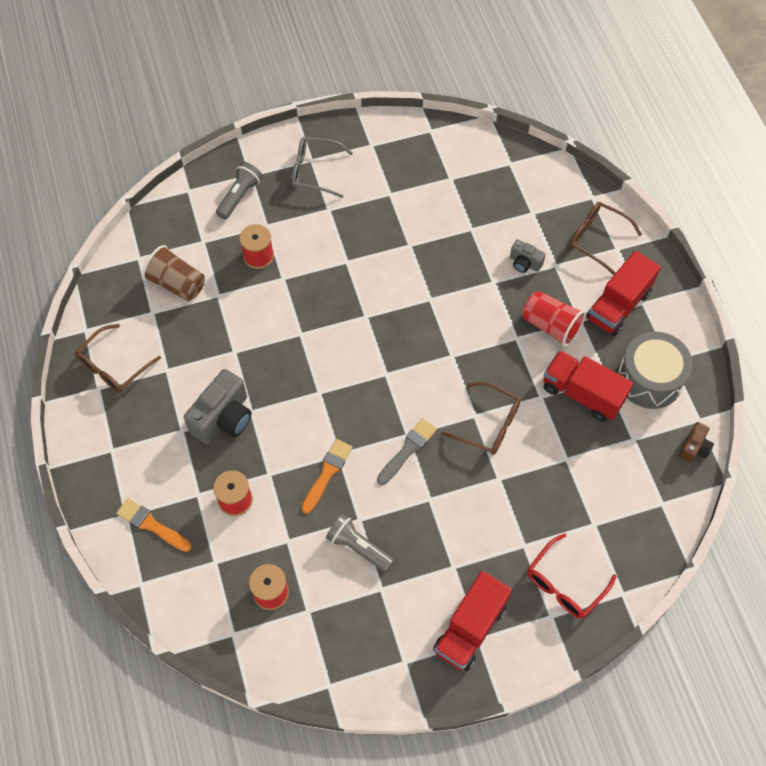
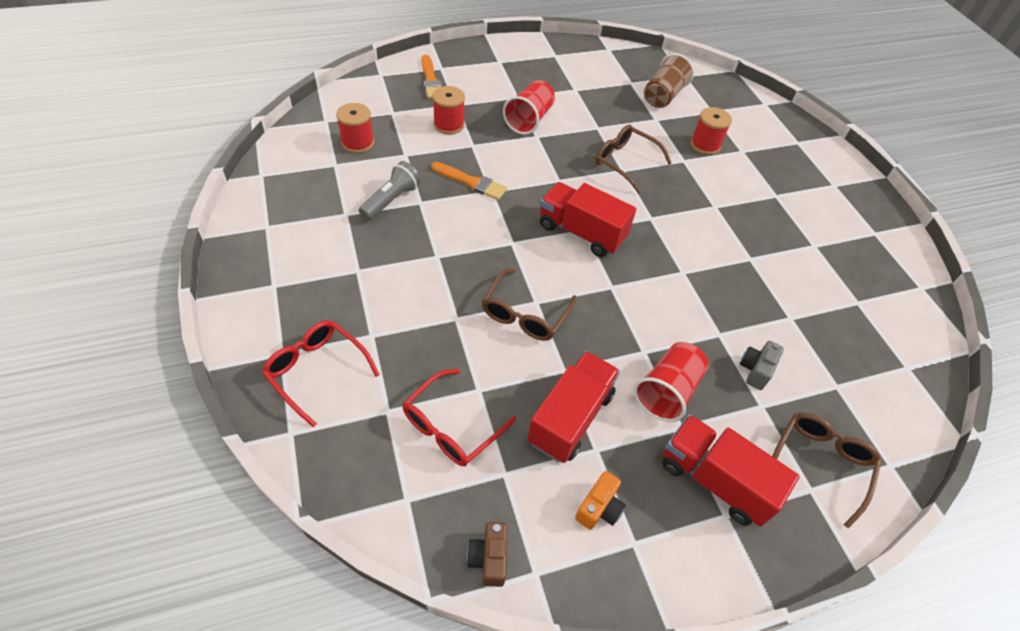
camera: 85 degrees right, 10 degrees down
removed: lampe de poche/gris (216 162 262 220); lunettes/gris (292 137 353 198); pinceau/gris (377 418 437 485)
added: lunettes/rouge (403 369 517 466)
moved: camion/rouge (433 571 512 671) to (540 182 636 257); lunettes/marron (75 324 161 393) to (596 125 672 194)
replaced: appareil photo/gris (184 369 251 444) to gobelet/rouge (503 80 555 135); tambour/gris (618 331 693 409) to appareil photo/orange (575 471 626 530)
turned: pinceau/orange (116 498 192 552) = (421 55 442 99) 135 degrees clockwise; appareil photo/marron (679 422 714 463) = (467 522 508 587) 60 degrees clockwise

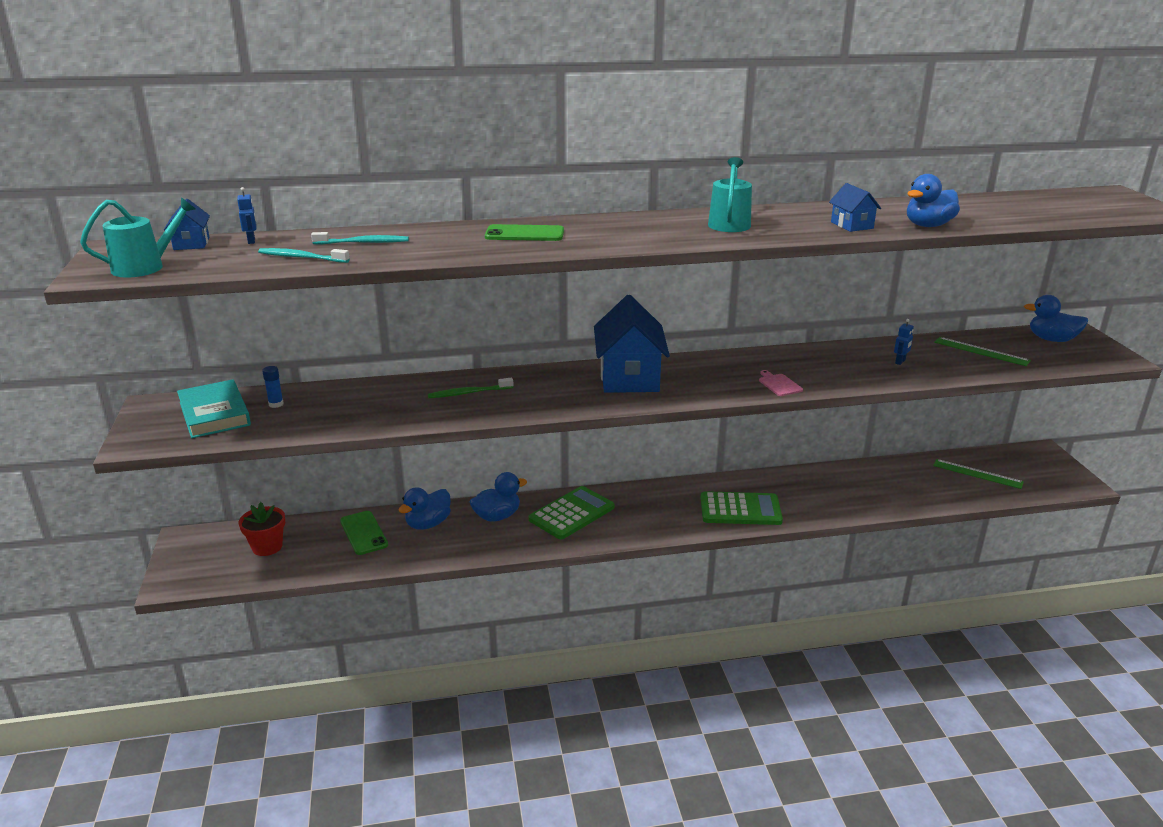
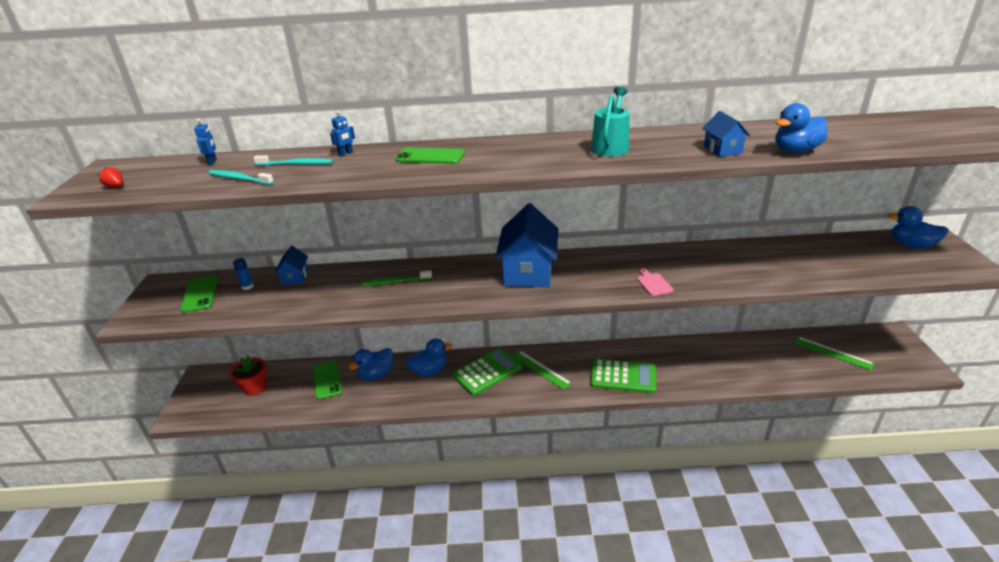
camera: 10 degrees right, 5 degrees up
moved: maison/bleu (164 199 210 250) to (274 246 308 285); robot/bleu (894 319 914 365) to (330 110 355 156); règle/vert (934 337 1031 366) to (512 351 572 390)
replaced: arrosoir/turquoise (80 197 196 278) to fraise/rouge (98 167 123 187); livre/turquoise (177 379 251 438) to téléphone/vert (180 275 218 313)

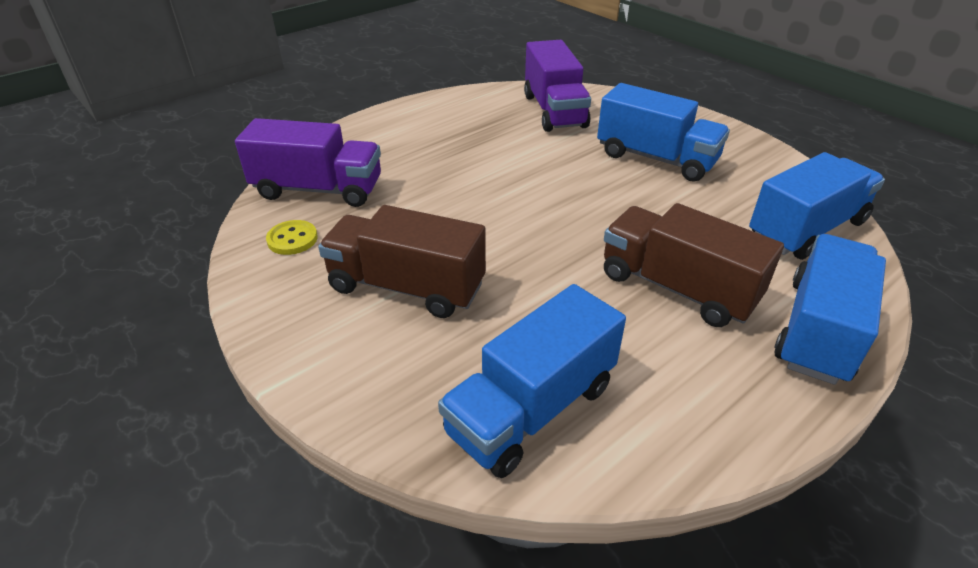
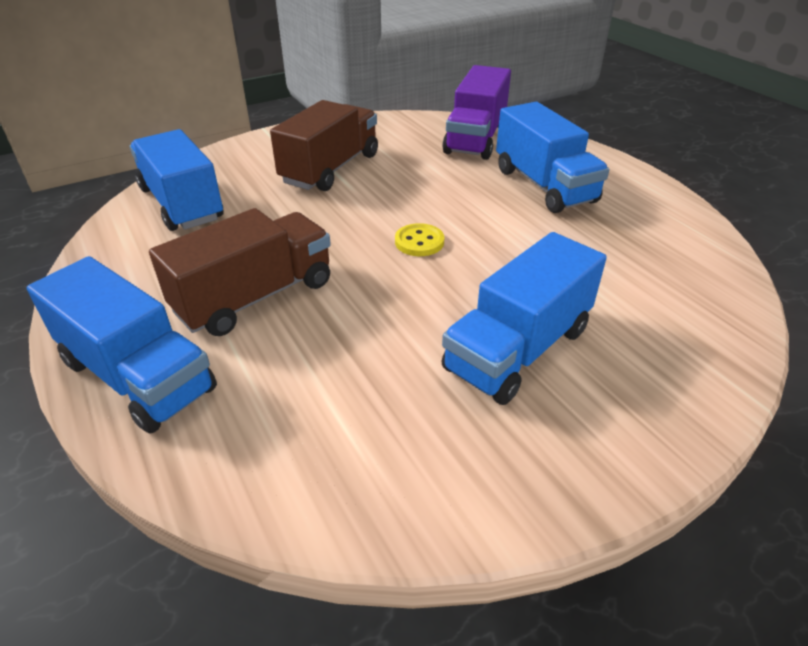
camera: 100 degrees right, 0 degrees up
removed: camion/violet (524 40 591 132)
moved: bouton/jaune (266 220 318 255) to (395 223 444 256); camion/bleu (749 152 885 260) to (496 102 609 213)

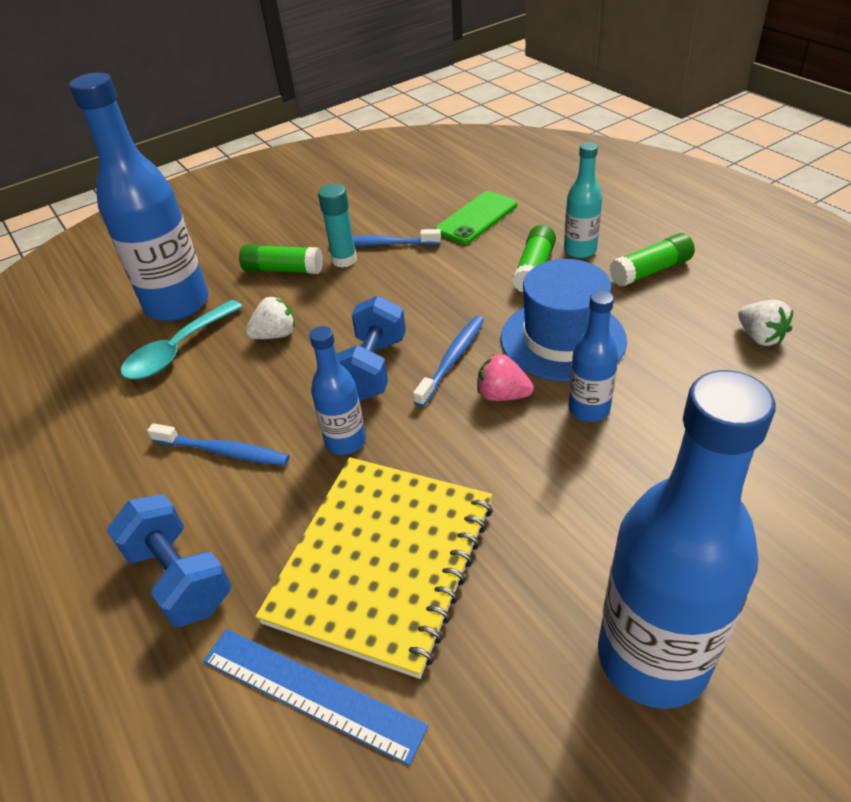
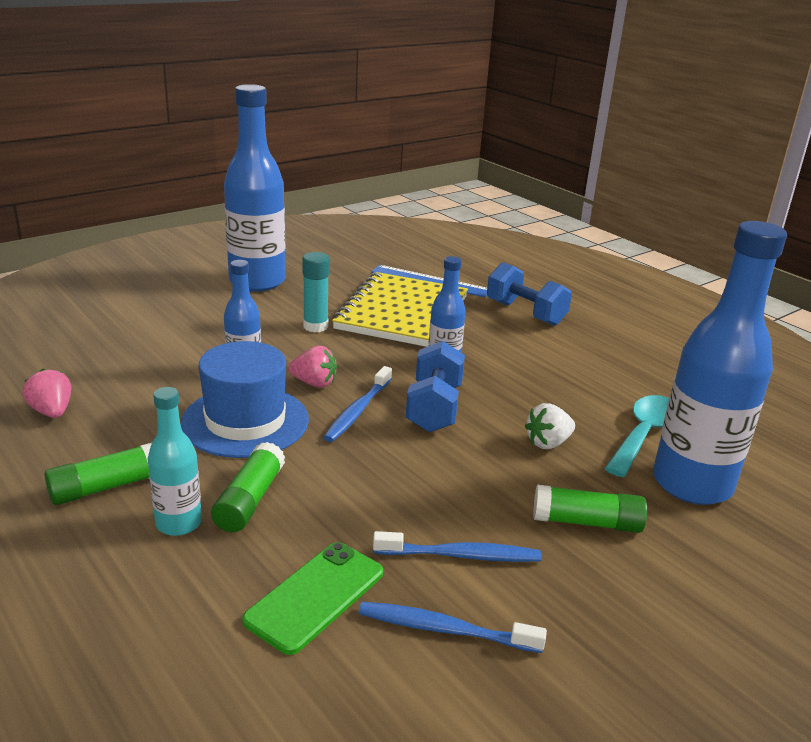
camera: 170 degrees right, 15 degrees down
moved: bâton de colle/turquoise (318 184 357 268) to (302 252 330 332); brosse à dents/bleu (147 423 289 466) to (358 602 547 653)
recoloured: fraise/blanc (738 300 793 346) to fraise/rose (23 369 71 418)

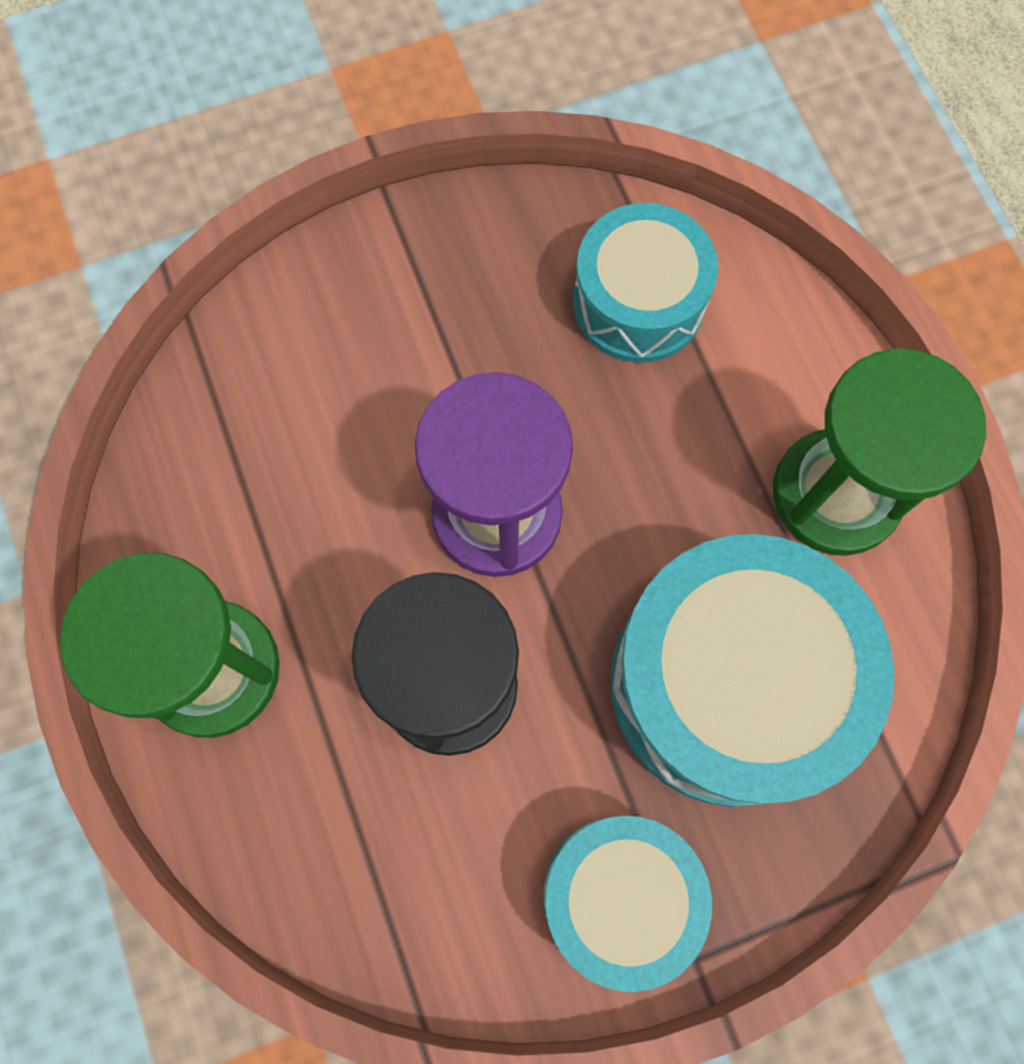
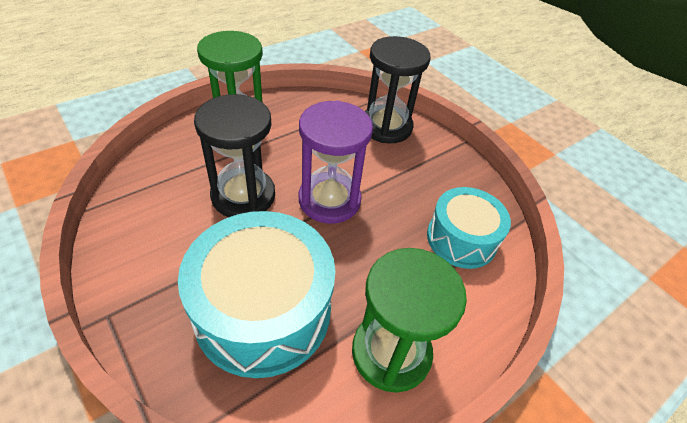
camera: 70 degrees right, 25 degrees down
removed: tambour/turquoise (543 816 712 992)
added: sablier/noir (365 36 431 144)

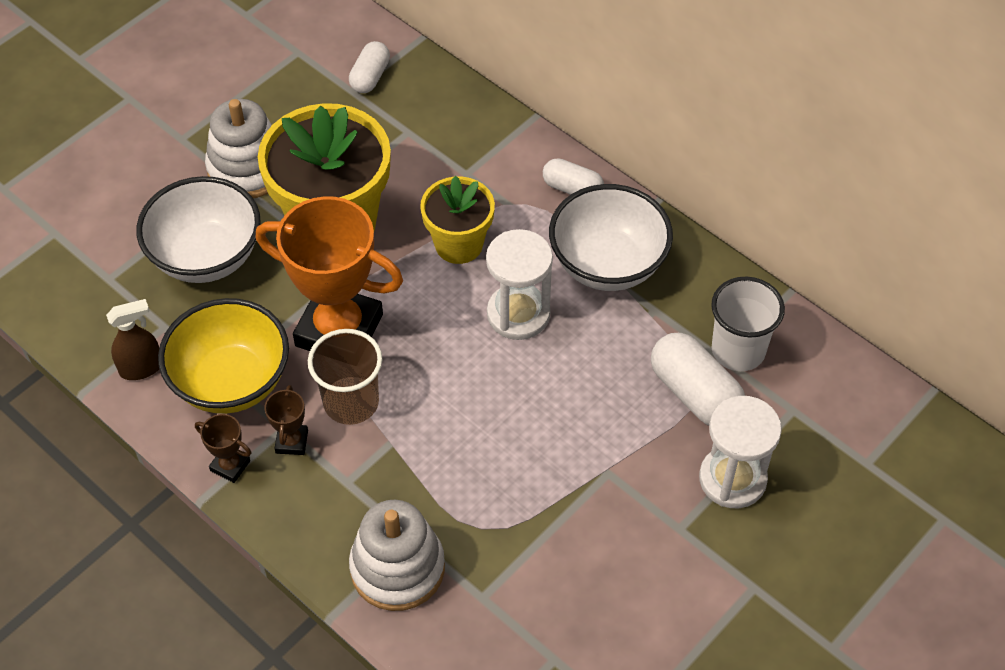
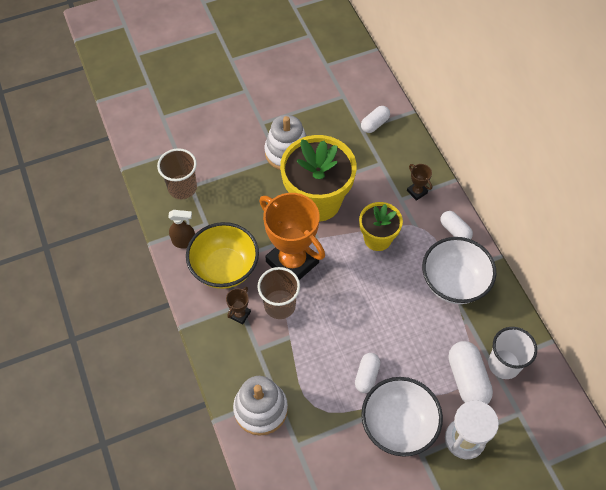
camera: 25 degrees right, 5 degrees up
removed: sablier/blanc (486 229 553 340)
added: gobelet/marron (157 148 197 199); gélule/blanc (355 353 380 393)
moved: bol/blanc (136 176 261 283) to (361 377 443 457); trophée/marron (195 414 251 483) to (407 164 432 201)

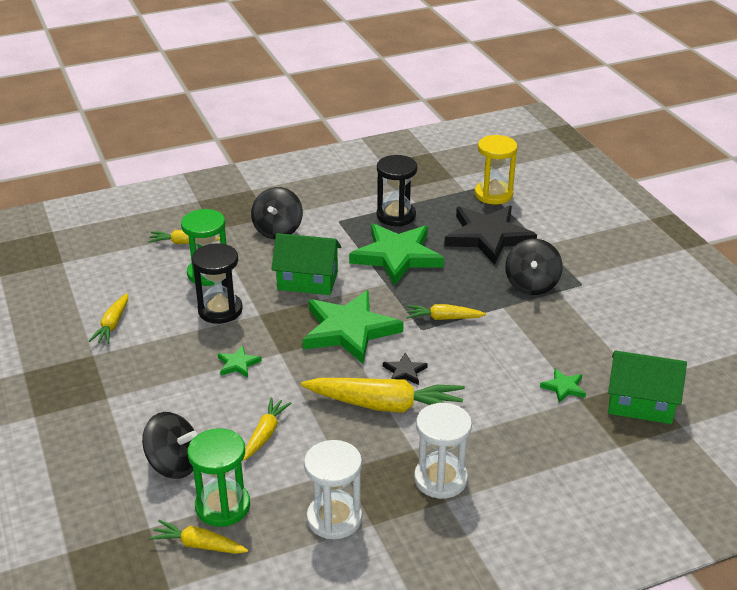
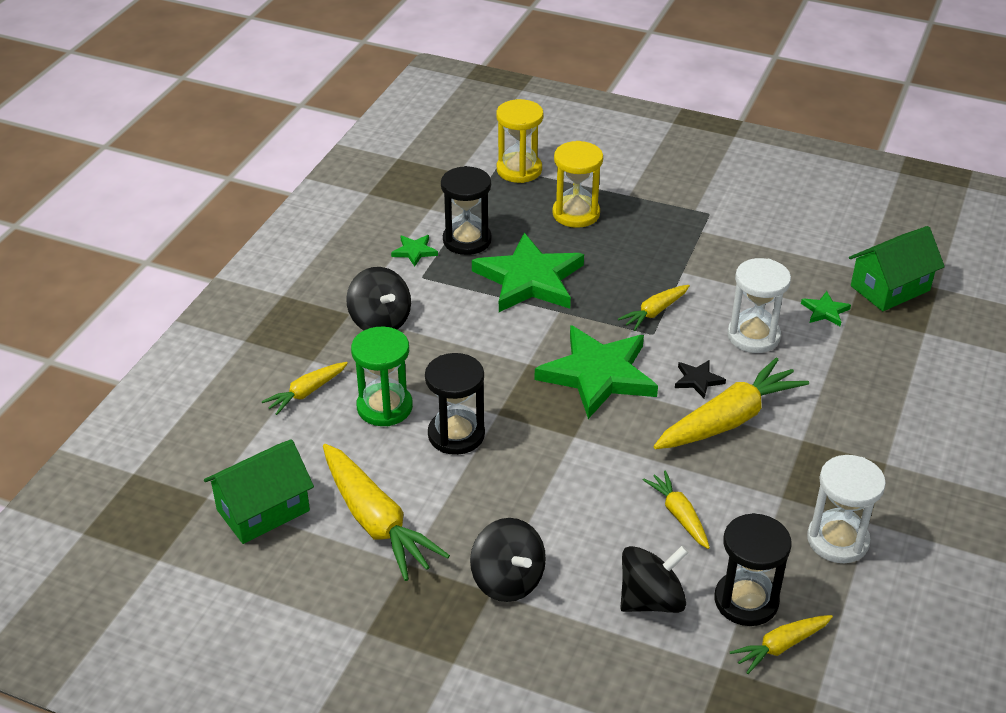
camera: 45 degrees left, 5 degrees up
moved: maison/vert (271 233 341 295) to (204 439 314 544); étoile/vert (218 345 262 378) to (391 235 438 267); toupie/noir (505 239 563 295) to (470 518 546 602); sablier/blanc (414 403 472 499) to (727 258 791 353)
replaced: étoile/noir (444 206 537 264) to sablier/jaune (552 141 603 228)
recoloured: sablier/vert (188 428 250 527) to sablier/noir (714 513 792 626)
resized: carotte/jaune (89 293 128 344) = (323 444 450 581) x1.86

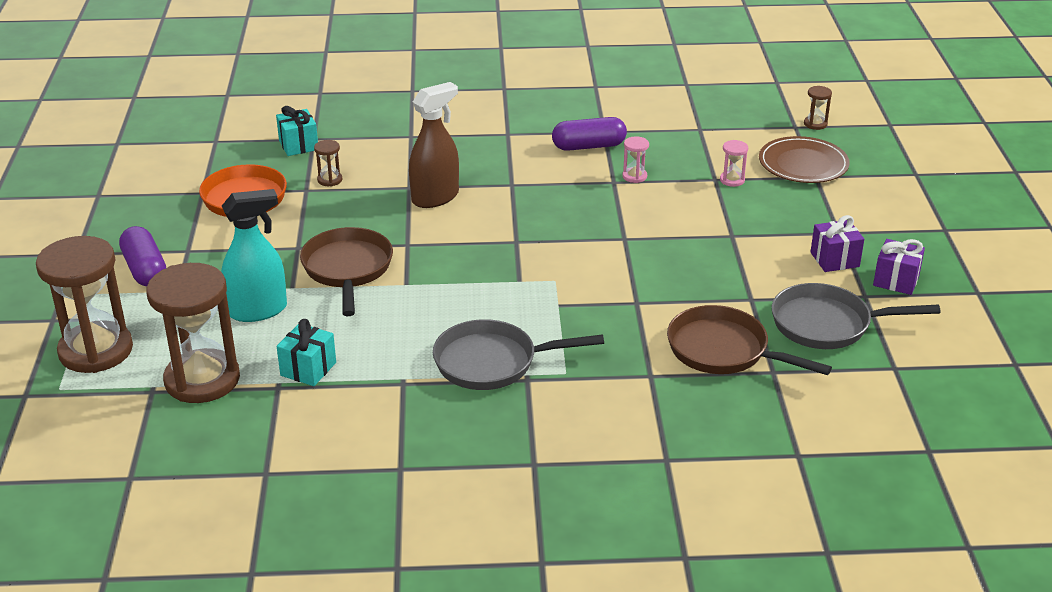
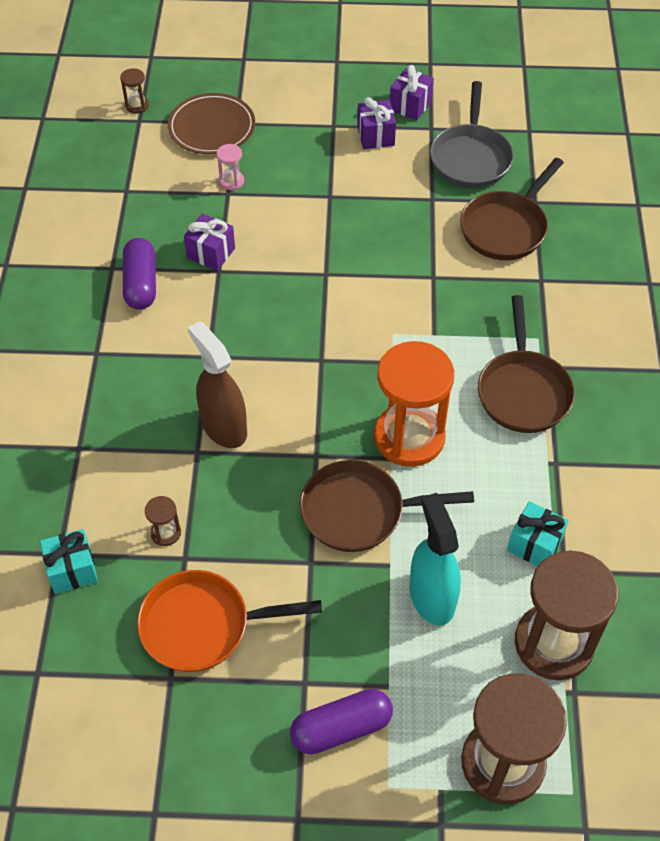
camera: 85 degrees left, 20 degrees up
added: sablier/orange (374 341 454 467)
replaced: sablier/rose (622 136 649 183) to cadeau/violet (184 214 235 271)
recoloured: poêle/gris (433 319 604 390) to poêle/marron (478 295 575 433)

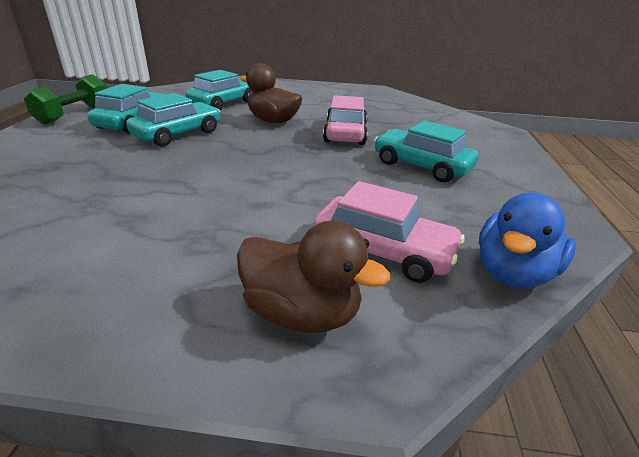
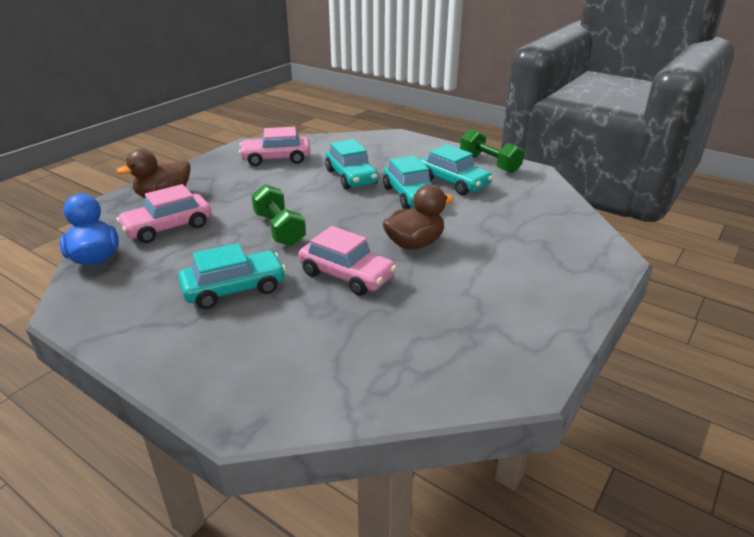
camera: 120 degrees right, 0 degrees up
added: voiture/rose (239 127 310 166); haltère/vert (252 184 306 246)
moved: voiture/turquoise (186 70 253 111) to (325 139 379 189)

